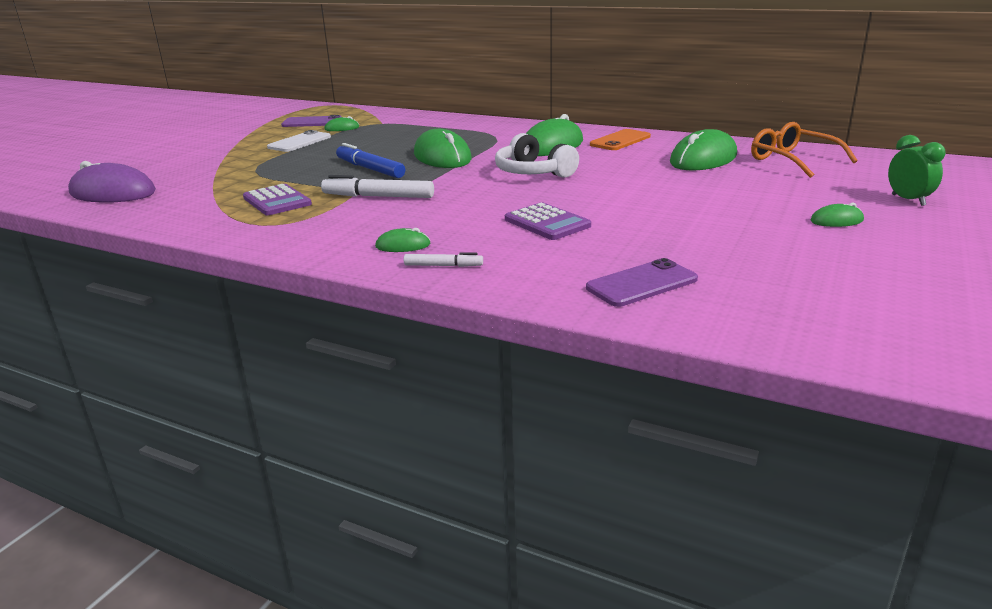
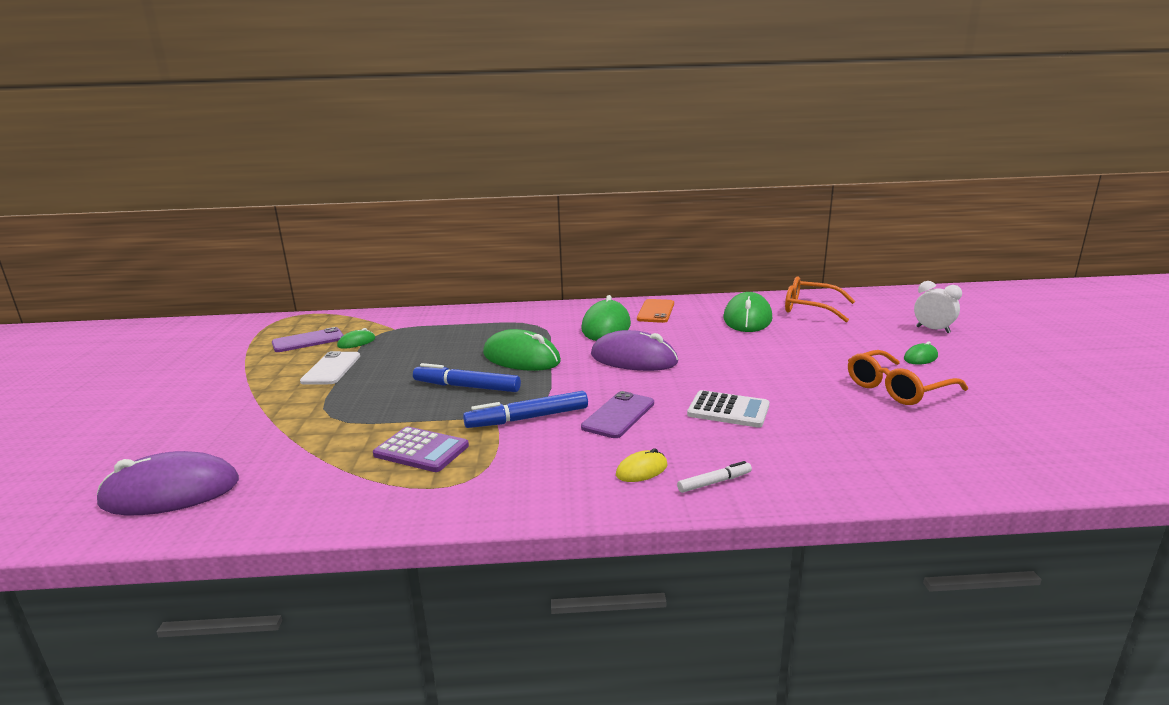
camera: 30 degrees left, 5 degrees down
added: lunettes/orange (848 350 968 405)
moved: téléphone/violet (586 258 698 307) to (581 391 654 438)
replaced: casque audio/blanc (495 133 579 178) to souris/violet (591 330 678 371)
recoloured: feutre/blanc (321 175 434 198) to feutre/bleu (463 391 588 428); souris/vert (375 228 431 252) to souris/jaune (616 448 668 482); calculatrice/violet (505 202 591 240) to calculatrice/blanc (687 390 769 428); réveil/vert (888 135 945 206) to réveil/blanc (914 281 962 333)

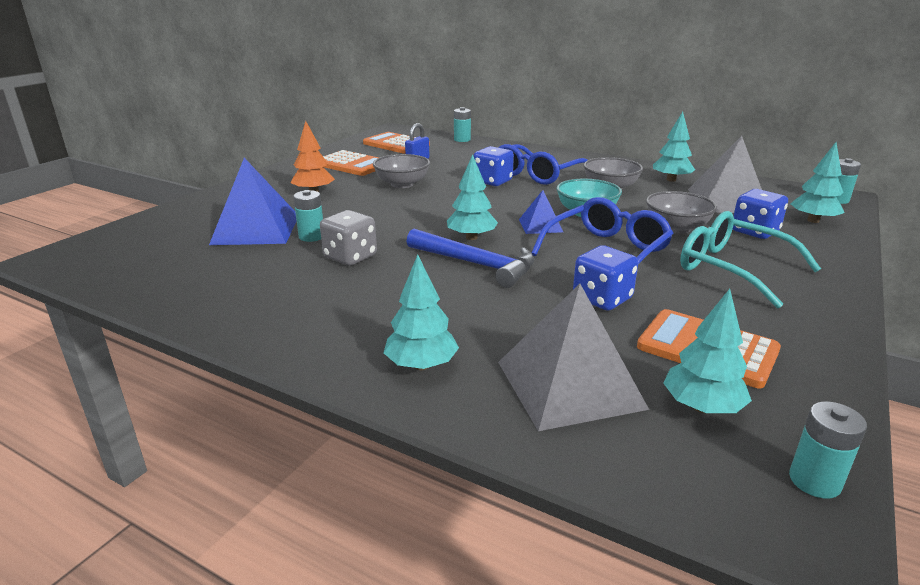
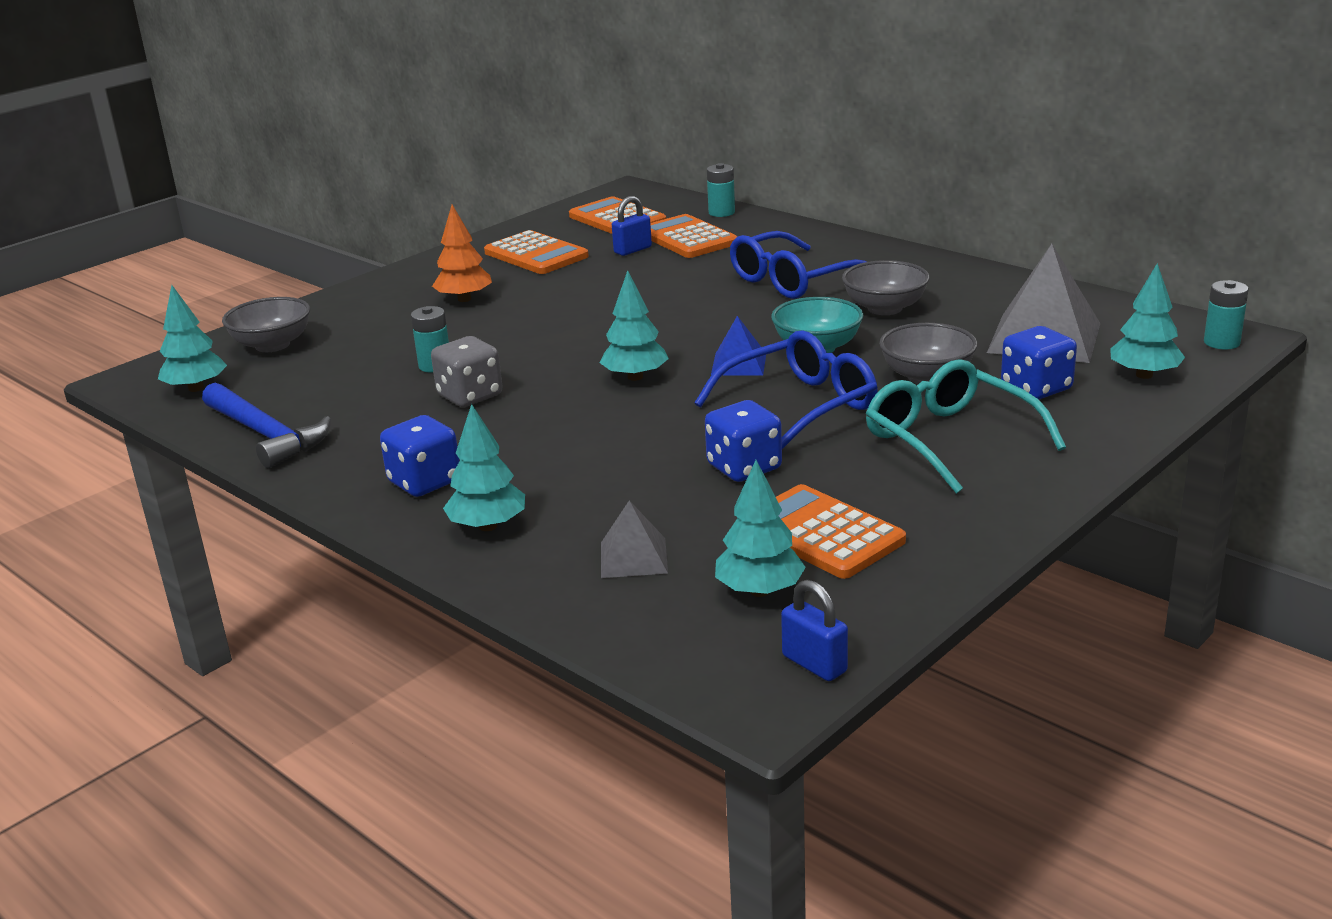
camera: 15 degrees right, 0 degrees up
removed: pyramide/bleu (209 158 296 245)
added: calculatrice/orange (650 214 737 258)
moved: arbre/turquoise (653 112 695 182) to (158 285 227 392); marteau/bleu (406 229 535 288) to (202 383 331 468); bol/gris (373 154 430 188) to (222 297 310 352); dé/bleu (474 146 514 186) to (380 415 460 497)
replaced: pile/turquoise (789 401 867 499) to cadenas/bleu (781 580 848 681)
resized: pyramide/gris (498 284 649 431) = (601 500 668 578) x0.52

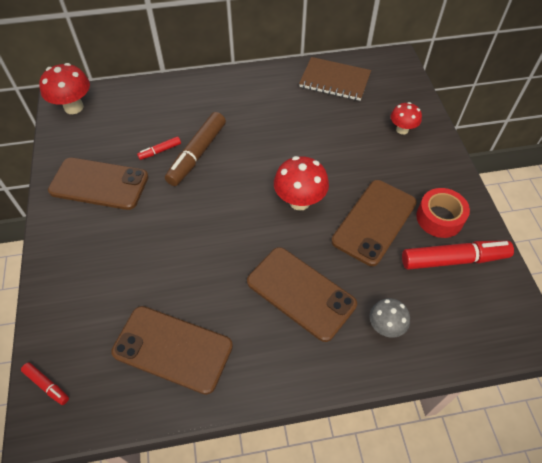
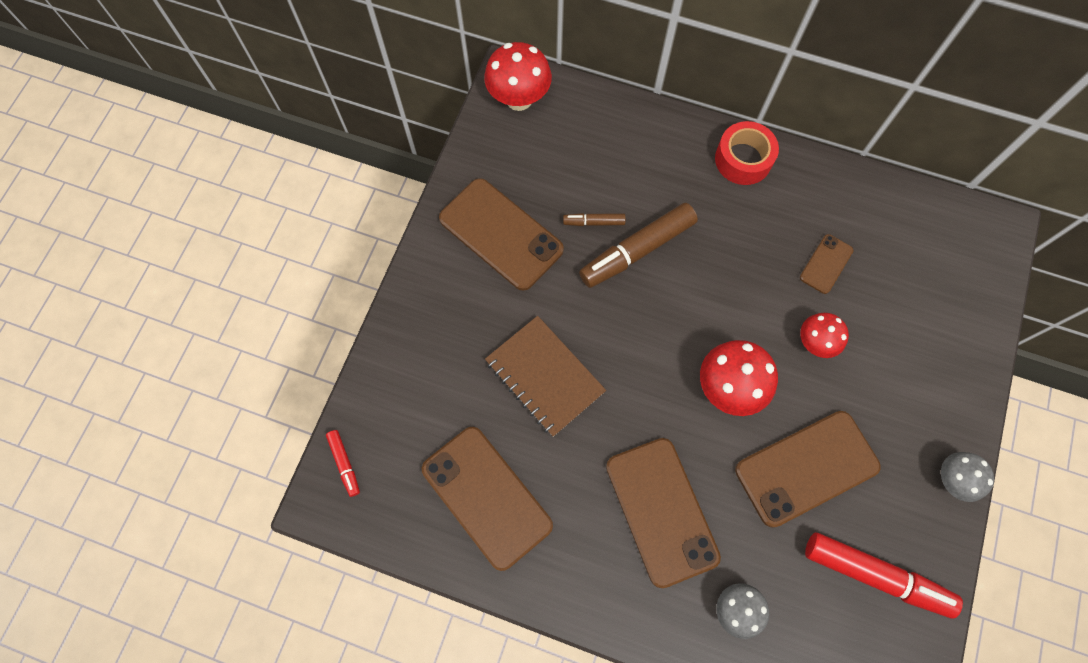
camera: 30 degrees right, 15 degrees up
added: téléphone/marron (800 234 853 294); champignon/gris (941 452 994 502)
moved: carnet/marron (299 57 371 101) to (485 316 606 437); ruban adhésif/rouge (416 188 470 238) to (715 121 779 185); champignon/rouge (391 102 422 135) to (800 313 849 358)
recoloured: feutre/rouge (137 136 181 160) to feutre/marron (563 213 626 226)

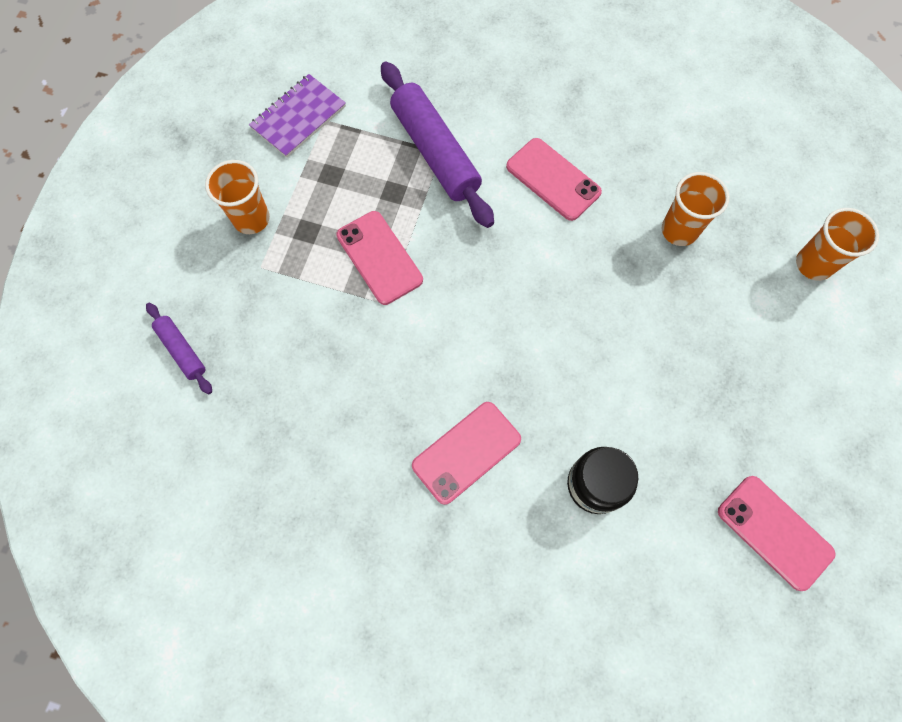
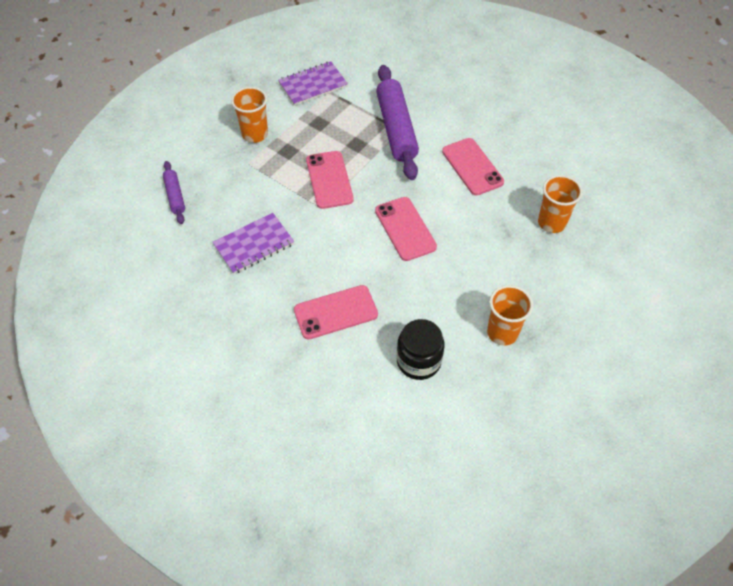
camera: 20 degrees right, 15 degrees down
added: carnet/violet (213 213 294 274)
moved: téléphone/rose (718 476 835 591) to (375 197 437 261); gobelet/orange (796 208 879 281) to (487 285 533 346)

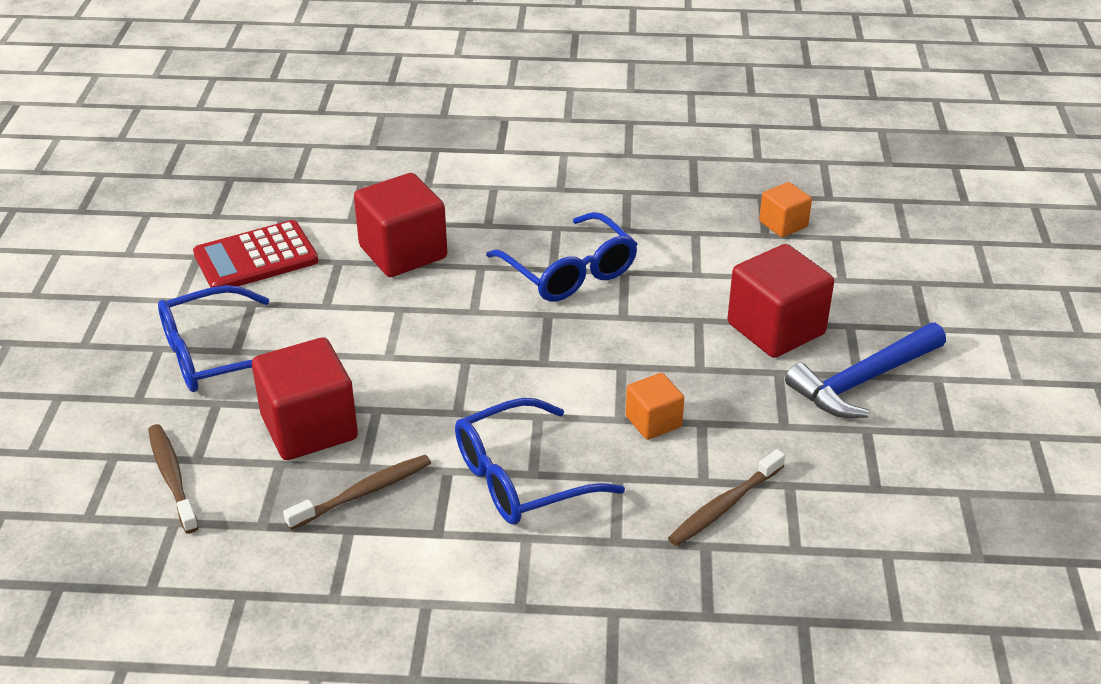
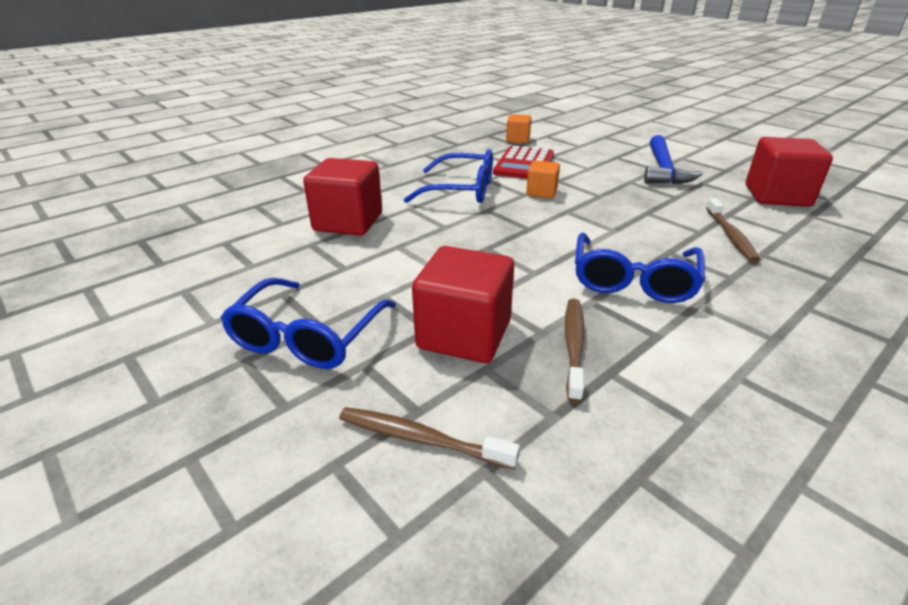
camera: 45 degrees left, 5 degrees down
moved: calculatrice/rouge (193 220 319 288) to (493 146 554 179); cube/orange (626 373 684 440) to (526 160 560 198); cube/rouge (727 244 834 358) to (746 137 833 207)

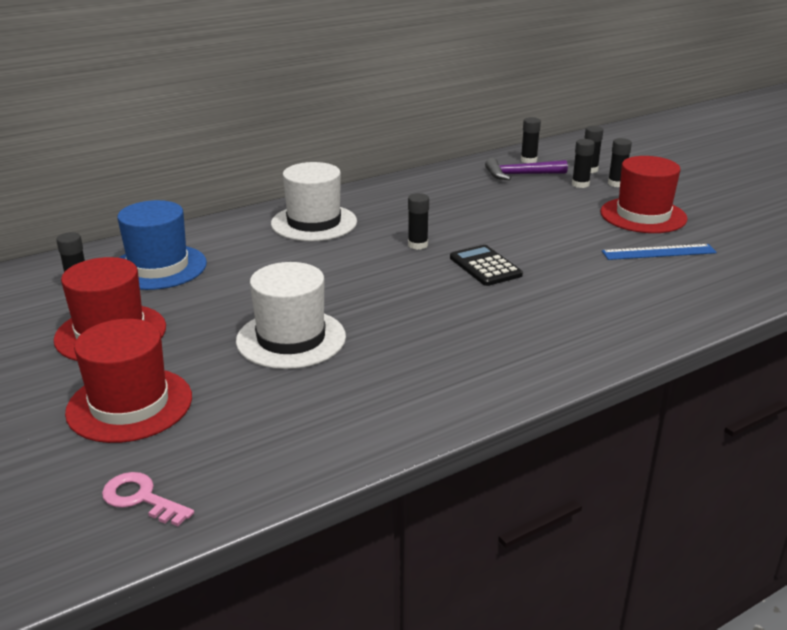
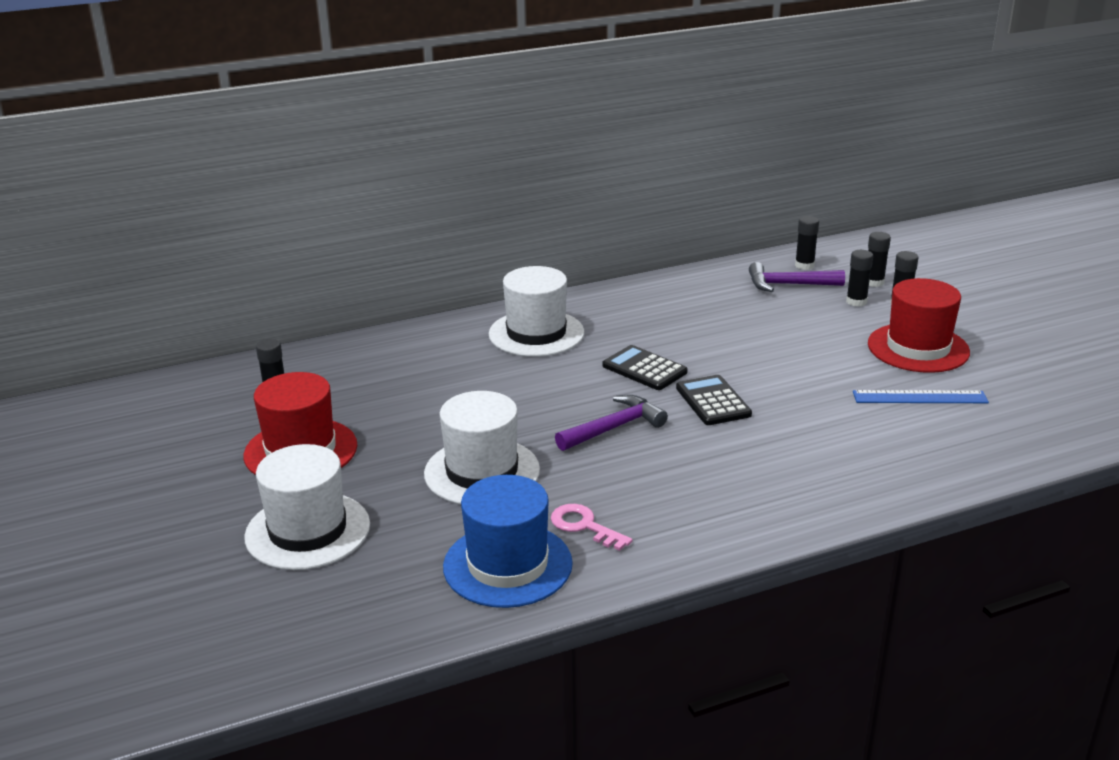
camera: 10 degrees right, 0 degrees up
added: marteau/violet (555 395 668 451)
moved: chapeau/bleu (117 200 207 290) to (443 475 573 608); clé/rose (102 472 194 526) to (551 504 633 551)
replaced: bâton de colle/noir (408 193 429 250) to calculatrice/noir (603 345 688 390)
recoloured: chapeau/rouge (65 319 192 443) to chapeau/blanc (244 444 370 570)

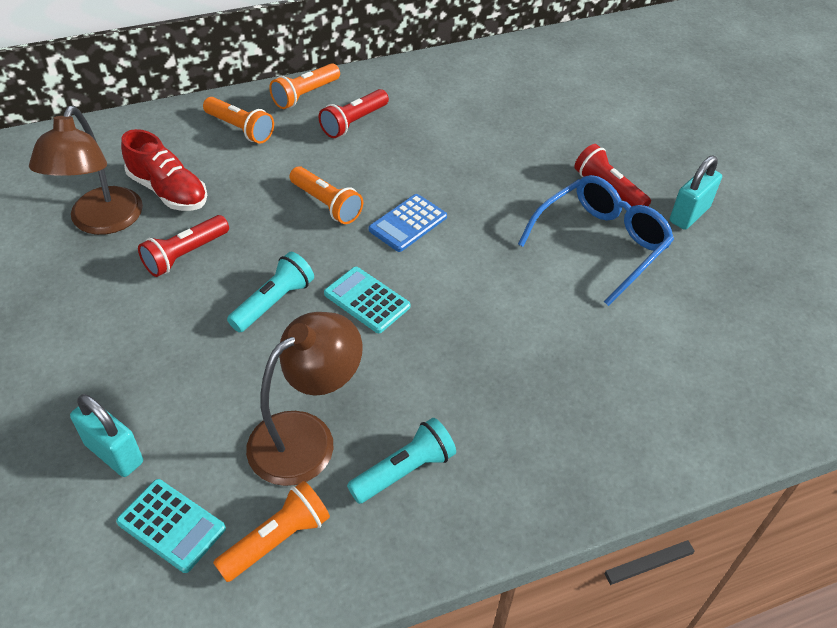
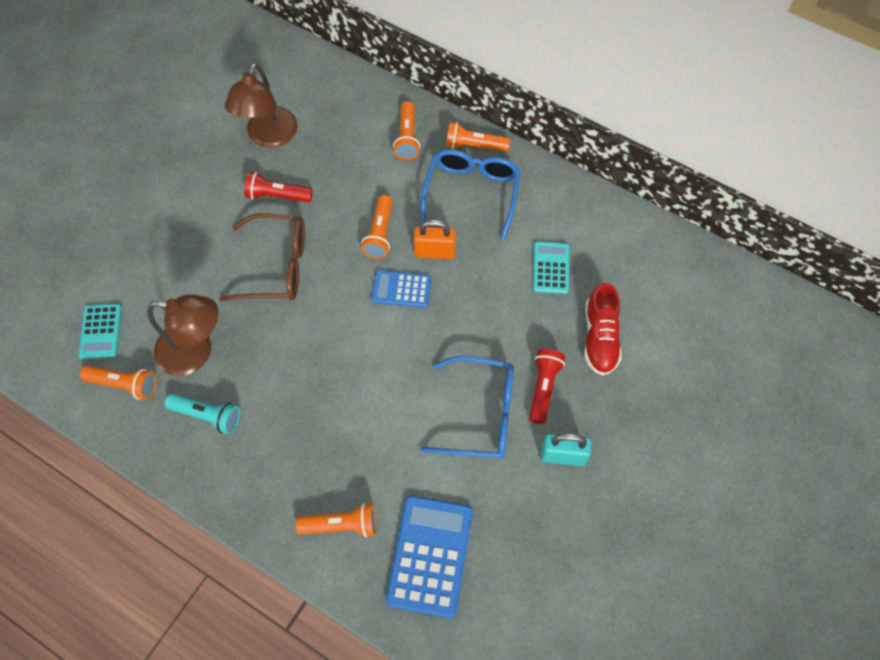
camera: 55 degrees right, 15 degrees up
removed: cadenas/turquoise (70 394 143 477)
added: lampe de poche/orange (296 503 376 537); calculatrice/bleu (386 496 473 618); cadenas/orange (414 220 456 259)
moved: calculatrice/turquoise (324 267 410 333) to (533 242 569 294); chaussure/rouge (121 129 207 211) to (584 283 622 376)
replaced: lampe de poche/turquoise (227 252 314 333) to lunettes/marron (219 213 305 302); lampe de poche/rouge (319 89 389 138) to lunettes/bleu (421 149 520 239)
turned: lampe/marron (29 105 143 235) = (225 63 297 148) 45 degrees counterclockwise

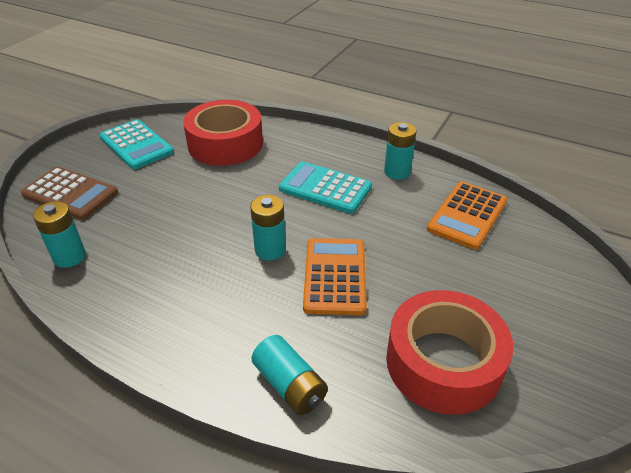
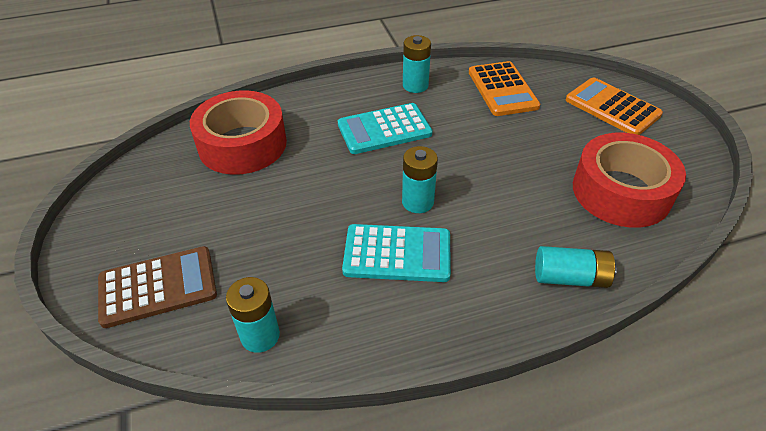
camera: 45 degrees left, 5 degrees up
moved: calculatrice/turquoise (99 120 174 169) to (342 224 451 282); calculatrice/orange (303 238 367 315) to (566 77 663 135)

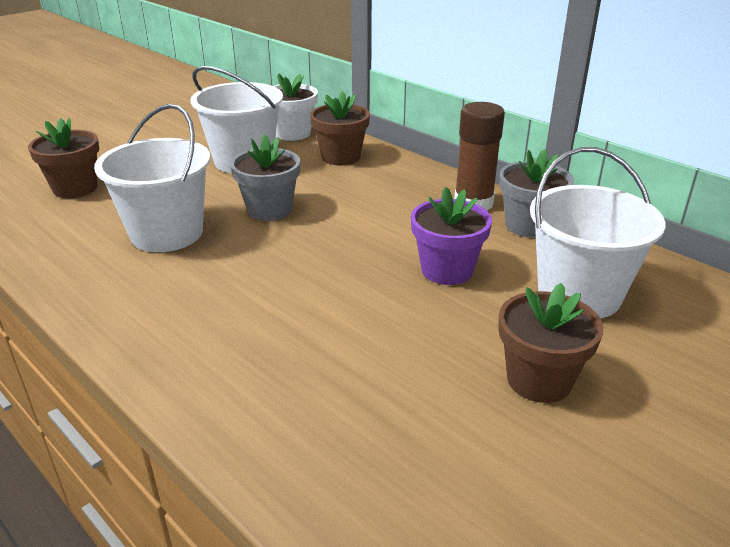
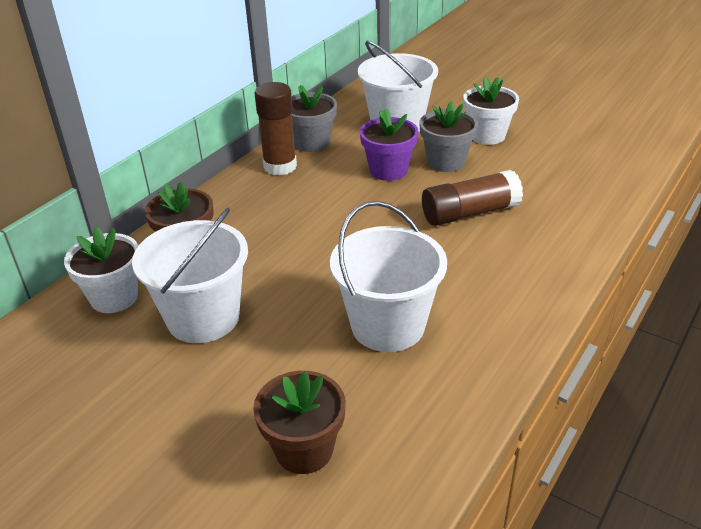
camera: 100 degrees left, 5 degrees up
added: bâton de colle/marron (422 170 523 226)
moved: pot de fleurs/gris (230 135 300 221) to (419 101 478 172)
recoloured: pot de fleurs/marron (498 283 603 403) to pot de fleurs/blanc (463 76 519 145)

